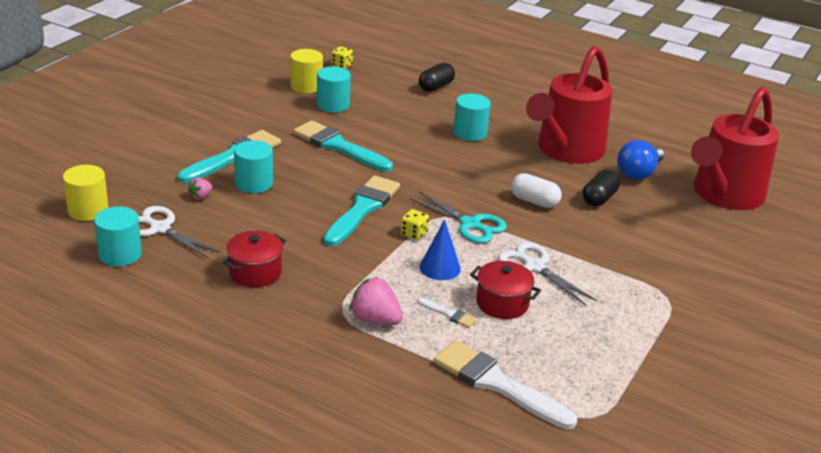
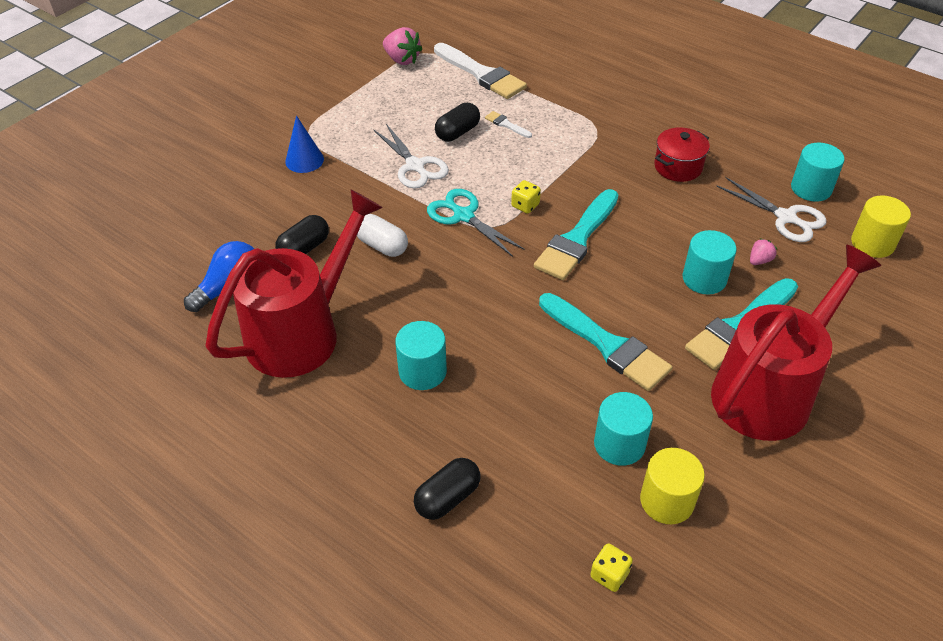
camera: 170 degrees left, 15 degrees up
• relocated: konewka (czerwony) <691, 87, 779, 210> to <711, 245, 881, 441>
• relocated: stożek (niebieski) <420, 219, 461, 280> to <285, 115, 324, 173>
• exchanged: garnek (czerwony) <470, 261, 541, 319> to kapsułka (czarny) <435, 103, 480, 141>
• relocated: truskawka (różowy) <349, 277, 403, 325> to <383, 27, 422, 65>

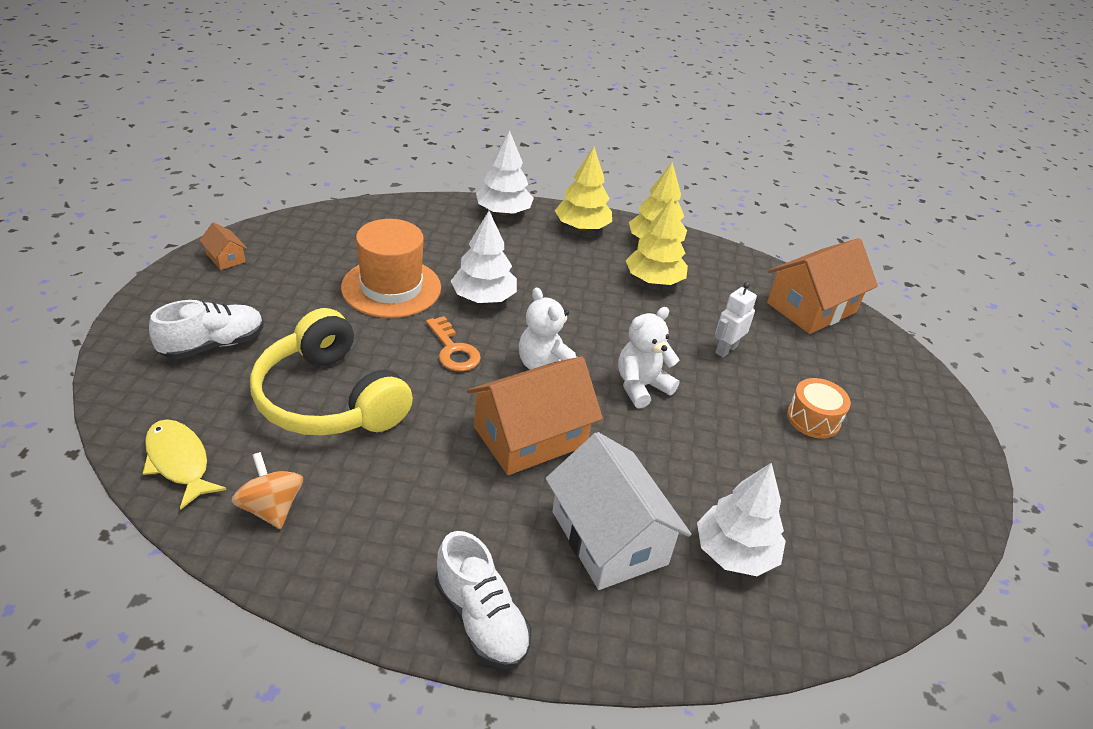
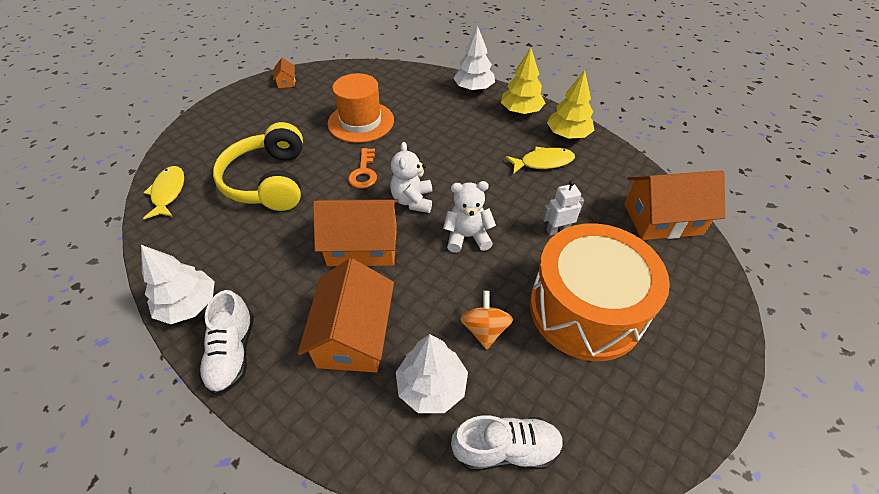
camera: 35 degrees right, 10 degrees up
• exchanged: drzewko (żółty) <626, 197, 688, 285> to ryba (żółty) <506, 147, 575, 174>
• relocated: drzewko (biały) <451, 211, 517, 303> to <141, 245, 215, 324>
• relocated: but (biały) <149, 300, 264, 360> to <451, 415, 564, 471>
• size: bęben (pomarańczowy) <787, 378, 851, 438> = <530, 223, 670, 361> x2.46
• colour: domek (biały) <545, 432, 691, 590> to domek (pomarańczowy) <298, 258, 394, 372>
• relocated: bączek (pomarańczowy) <231, 452, 303, 529> to <460, 291, 513, 349>

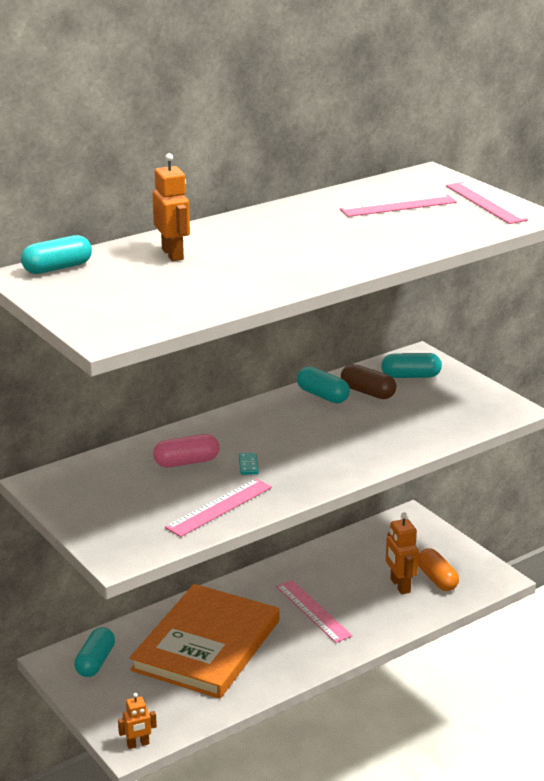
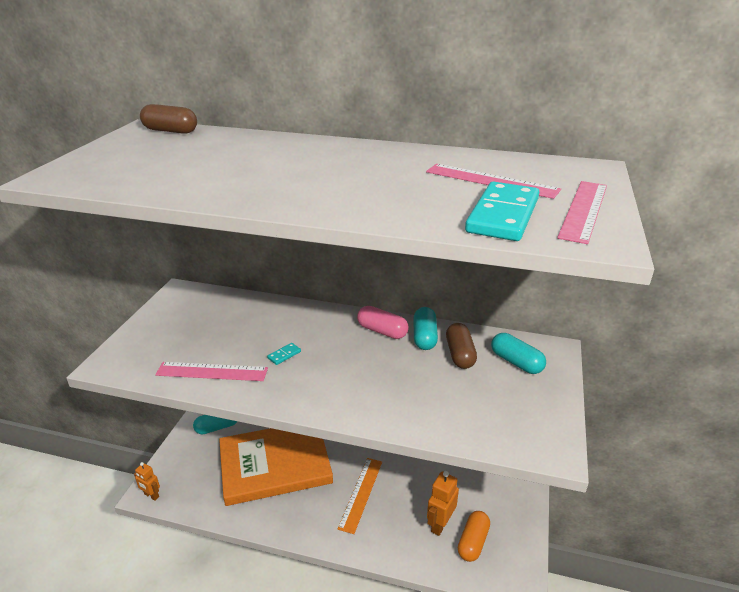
camera: 50 degrees right, 5 degrees up
• missing: robot (pomarańczowy) <153, 153, 190, 261>
• colour: kapsułka (turkusowy) <21, 235, 92, 274> to kapsułka (brązowy) <140, 104, 197, 134>
• relocated: kapsułka (różowy) <153, 434, 219, 467> to <357, 306, 409, 339>
• colour: linijka (różowy) <276, 580, 353, 643> to linijka (pomarańczowy) <338, 458, 382, 534>
• appeared: kostka domina (turkusowy) <465, 182, 539, 241>

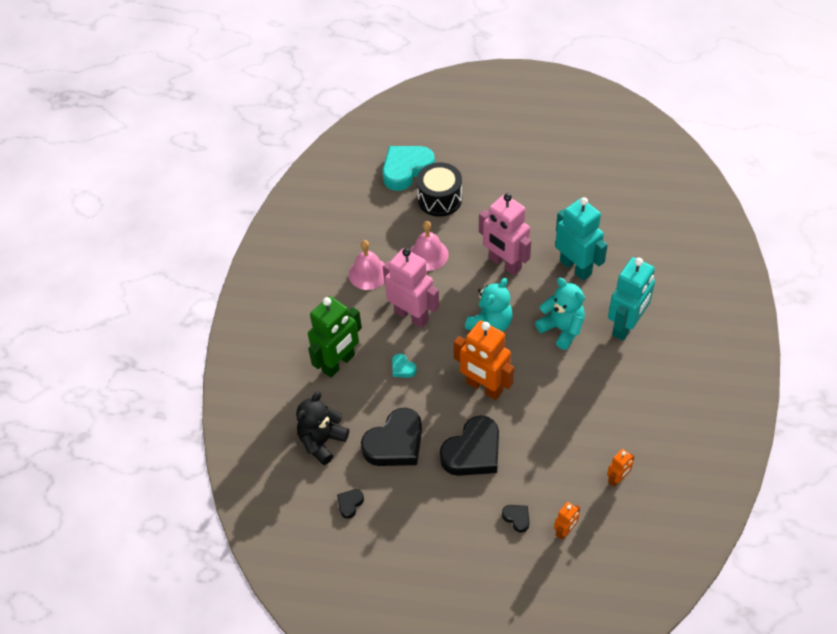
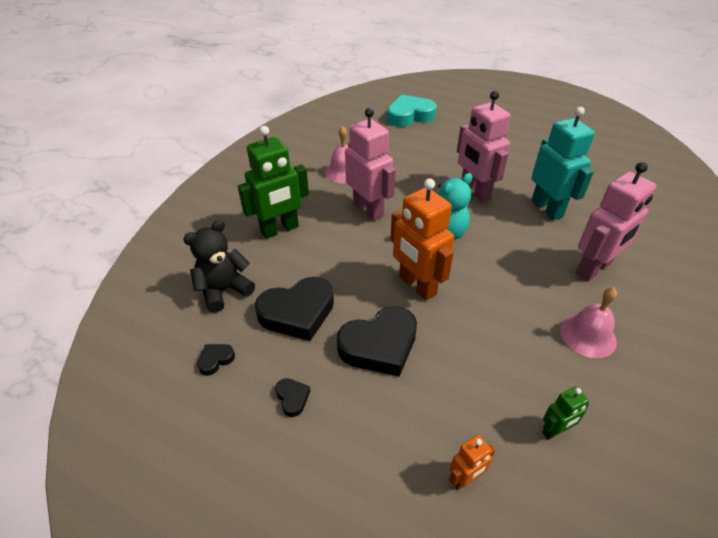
camera: 15 degrees right, 10 degrees down
• missing: bęben (czarny) <417, 163, 462, 217>
• relocated: dzwonek (różowy) <410, 221, 449, 271> to <560, 287, 617, 358>
• colour: robot (turkusowy) <608, 257, 655, 341> to robot (różowy) <576, 162, 657, 281>
• missing: miś (turkusowy) <535, 278, 585, 350>
• missing: serce (turkusowy) <392, 353, 417, 378>
• colour: robot (pomarańczowy) <607, 449, 635, 487> to robot (zielony) <542, 386, 589, 440>
• relocated: serce (czarny) <502, 505, 530, 533> to <275, 378, 310, 417>

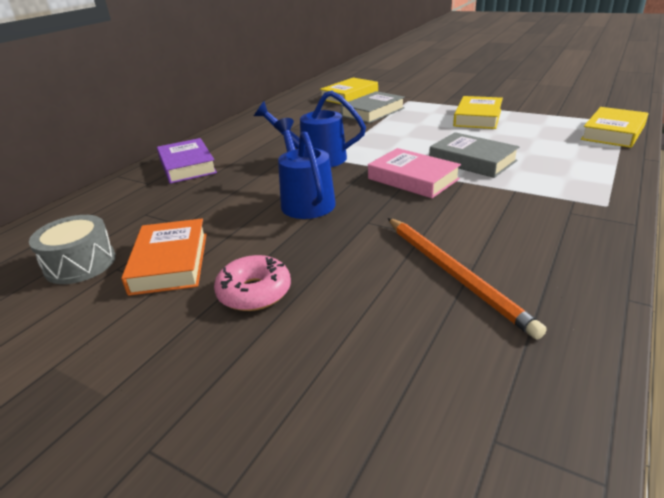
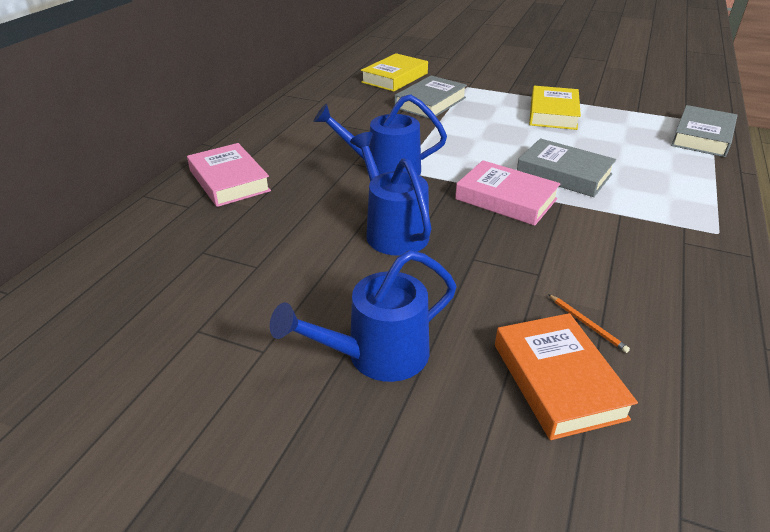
camera: 10 degrees left, 5 degrees up
• colour: książka (żółty) <581, 107, 649, 148> to książka (szary) <671, 105, 737, 157>
• colour: książka (fioletowy) <157, 138, 217, 184> to książka (różowy) <187, 143, 271, 207>
• missing: bęben (szary) <29, 215, 116, 284>
• size: ołówek (pomarańczowy) <388, 218, 547, 340> = <548, 294, 630, 353> x0.41
• relocated: książka (pomarańczowy) <121, 219, 207, 296> to <495, 313, 638, 440>
• exchanged: donut (różowy) <214, 255, 291, 311> to konewka (niebieski) <270, 250, 457, 382>

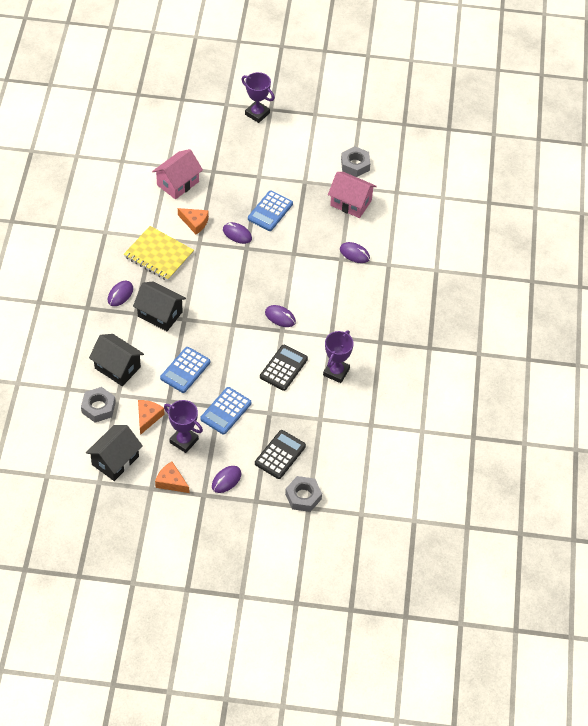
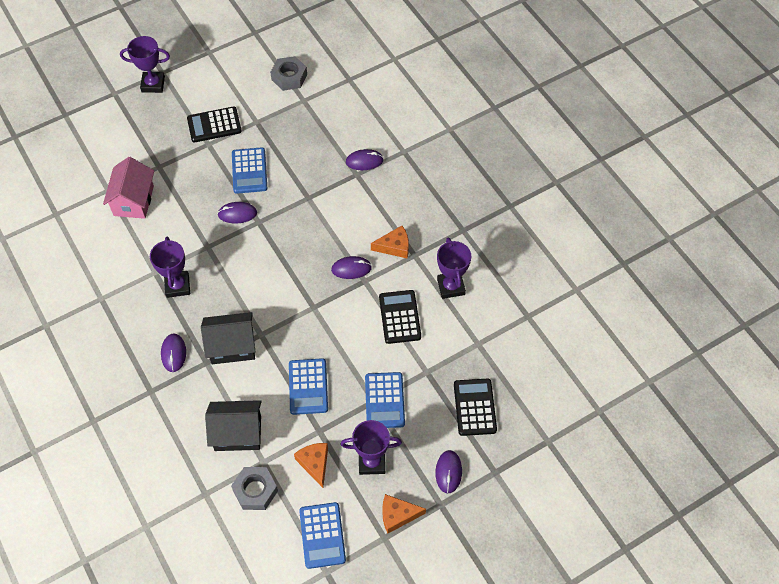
camera: 35 degrees left, 5 degrees up
• missing: domek (różowy) <328, 172, 377, 218>
• relocated: ser (pomarańczowy) <178, 208, 209, 234> to <371, 226, 409, 259>
• exchanged: zeszyt (żółty) <124, 226, 194, 281> to puchar (fioletowy) <150, 237, 190, 298>
• exchanged: domek (czarny) <86, 425, 143, 481> to kalkulator (niebieski) <299, 502, 346, 569>
• missing: nakrętka (szary) <285, 476, 322, 512>
• appeared: kalkulator (czarny) <187, 107, 242, 142>

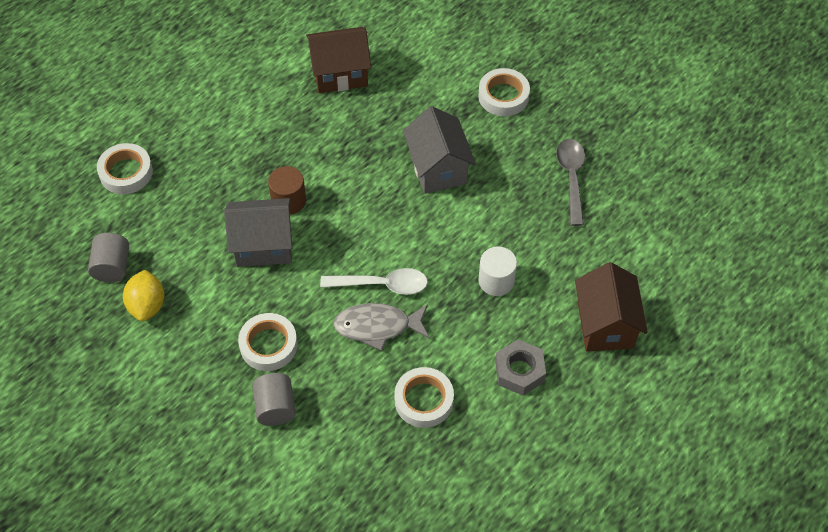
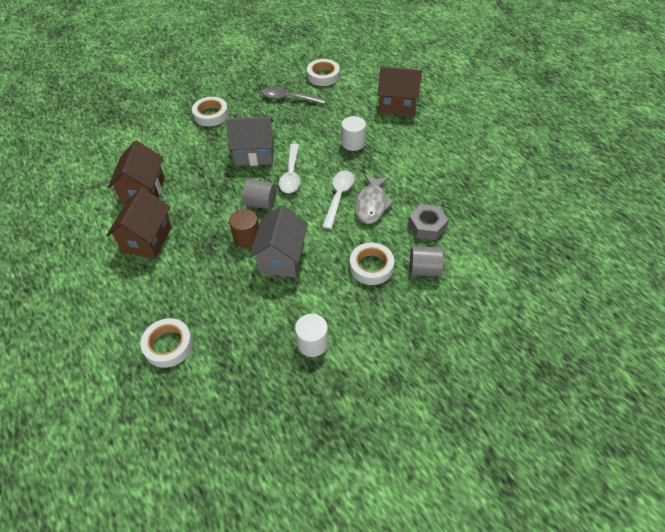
camera: 75 degrees left, 5 degrees down
• relocated: walec (szary) <88, 233, 129, 282> to <242, 179, 276, 210>
• exchanged: cytryna (żółty) <123, 270, 164, 321> to walec (biały) <295, 314, 328, 357>
• relocated: nakrętka (szary) <495, 339, 546, 395> to <408, 204, 448, 240>
• relocated: taśma klejąca (biały) <394, 367, 454, 428> to <307, 59, 340, 86>
• appeared: łyżka (biały) <279, 144, 300, 193>
• appeared: domek (brązowy) <106, 187, 172, 258>

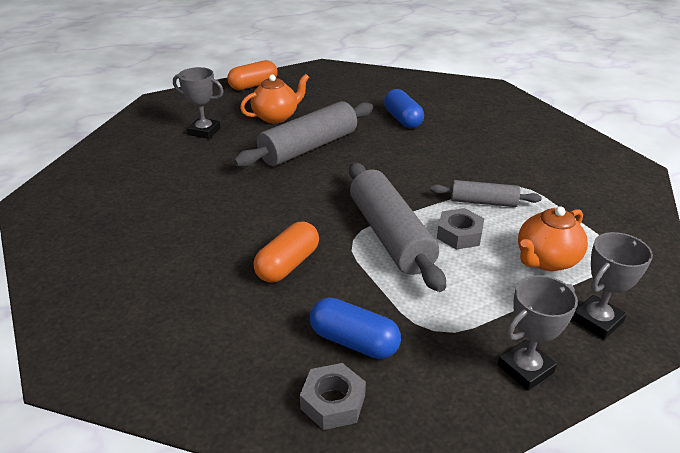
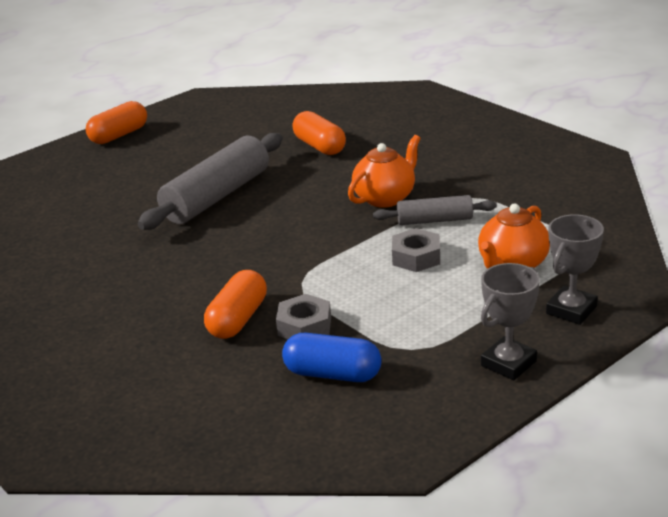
camera: 10 degrees left, 5 degrees down
• missing: puchar (szary) <173, 67, 224, 139>
• relocated: imbryk (pomarańczowy) <240, 74, 309, 123> to <348, 135, 421, 208>
• colour: kapsułka (niebieski) <384, 89, 424, 128> to kapsułka (pomarańczowy) <292, 111, 346, 155>
• missing: wałek do ciasta (szary) <349, 162, 446, 292>
• relocated: nakrętka (szary) <300, 363, 366, 430> to <276, 294, 331, 339>

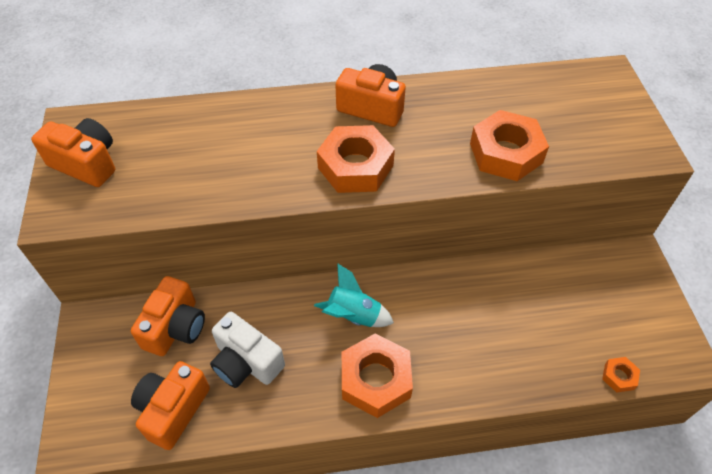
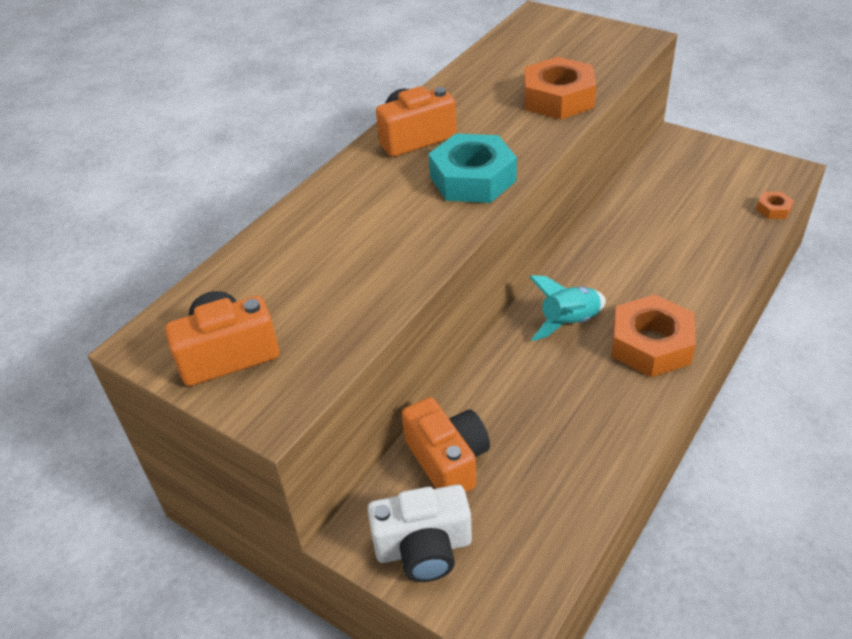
camera: 45 degrees left, 10 degrees down
• colour: nakrętka (pomarańczowy) <317, 125, 395, 193> to nakrętka (turkusowy) <429, 134, 517, 203>
• relocated: aparat fotograficzny (biały) <210, 312, 285, 388> to <368, 485, 472, 582>
• missing: aparat fotograficzny (pomarańczowy) <131, 361, 210, 450>

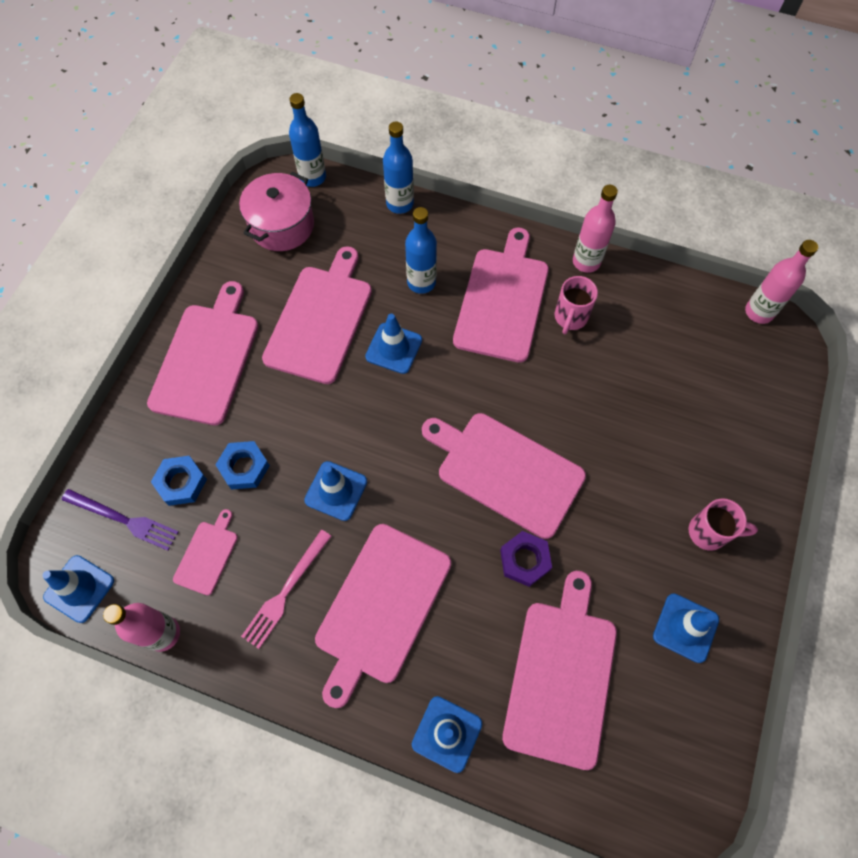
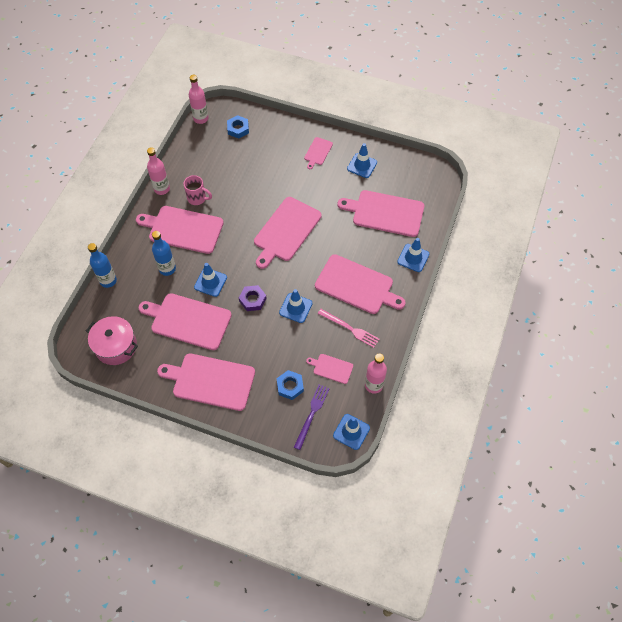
camera: 90 degrees left, 5 degrees down
• missing: butelka (niebieski) <289, 93, 326, 187>
• relocated: nakrętka (niebieski) <215, 441, 270, 490> to <227, 115, 249, 139>
• exchanged: kubek (różowy) <689, 498, 758, 551> to deska do krojenia (różowy) <304, 137, 333, 169>
• relocated: nakrętka (fioletowy) <500, 531, 552, 587> to <239, 285, 267, 311>

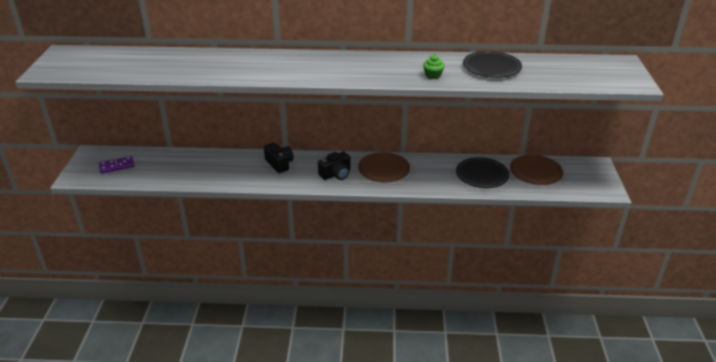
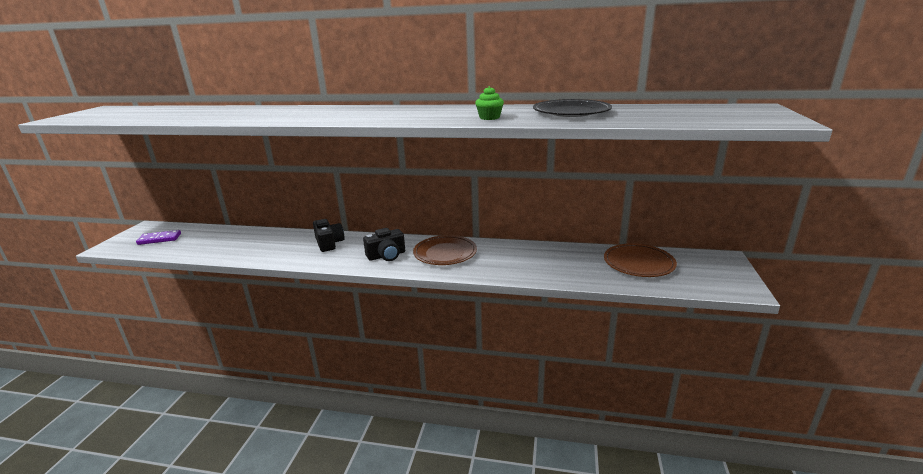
camera: 10 degrees right, 10 degrees down
• missing: talerz (czarny) <456, 157, 509, 188>

